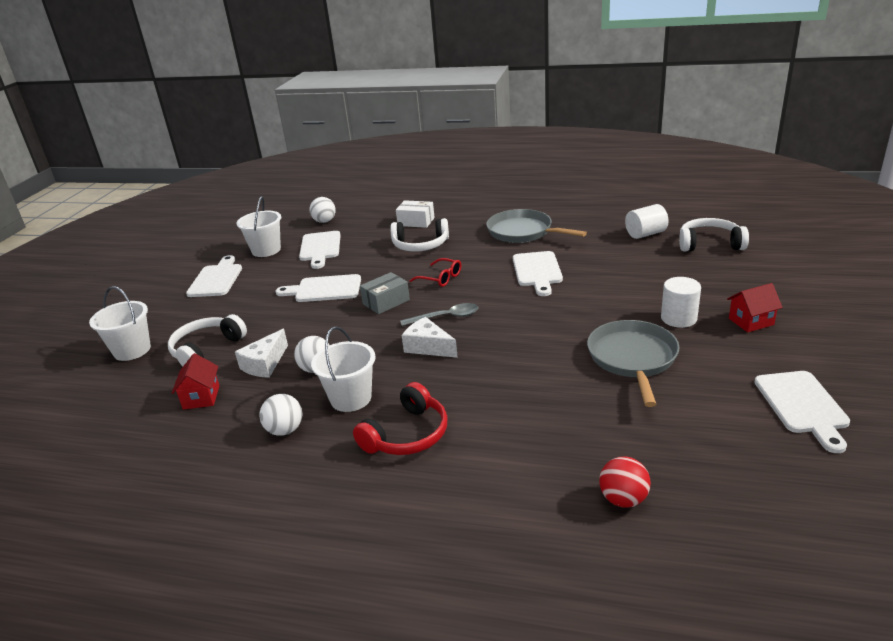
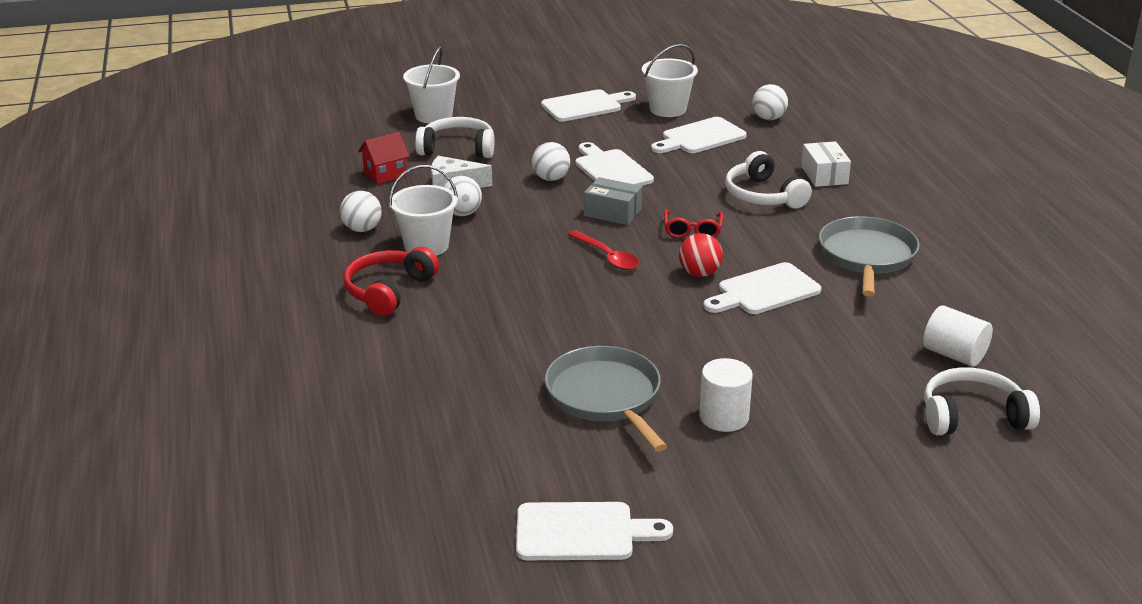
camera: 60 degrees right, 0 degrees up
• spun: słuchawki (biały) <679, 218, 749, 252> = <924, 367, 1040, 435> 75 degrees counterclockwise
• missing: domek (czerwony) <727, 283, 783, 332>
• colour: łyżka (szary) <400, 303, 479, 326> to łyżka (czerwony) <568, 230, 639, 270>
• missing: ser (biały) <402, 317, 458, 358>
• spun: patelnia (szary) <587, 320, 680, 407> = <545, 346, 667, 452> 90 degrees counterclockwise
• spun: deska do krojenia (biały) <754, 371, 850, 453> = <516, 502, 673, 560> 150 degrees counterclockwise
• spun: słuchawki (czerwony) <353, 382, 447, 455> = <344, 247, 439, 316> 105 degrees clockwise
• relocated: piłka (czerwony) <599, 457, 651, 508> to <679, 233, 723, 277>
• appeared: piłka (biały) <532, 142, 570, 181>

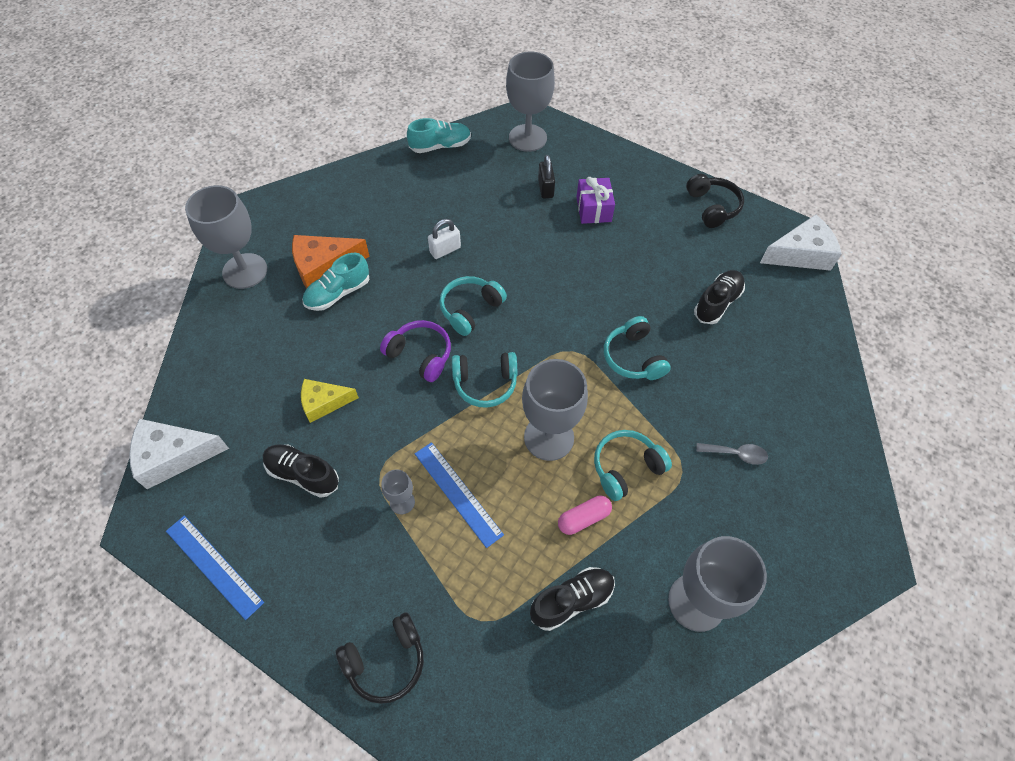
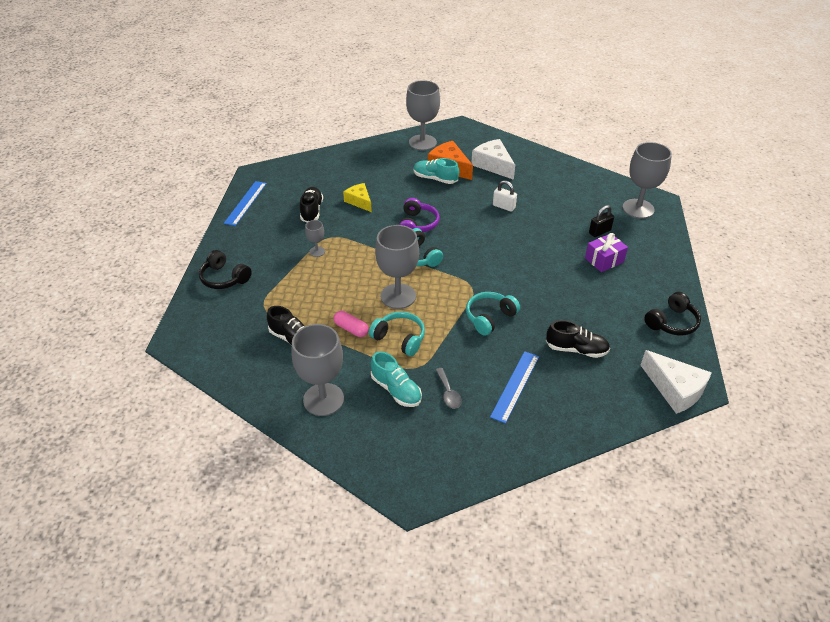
camera: 65 degrees right, 15 degrees down
• relocated: but (turkusowy) <407, 118, 471, 153> to <371, 351, 422, 407>
• missing: słuchawki (turkusowy) <439, 276, 507, 336>
• relocated: ser (biały) <129, 419, 229, 489> to <471, 139, 515, 180>
• relocated: linijka (niebieski) <415, 442, 504, 548> to <490, 351, 539, 424>

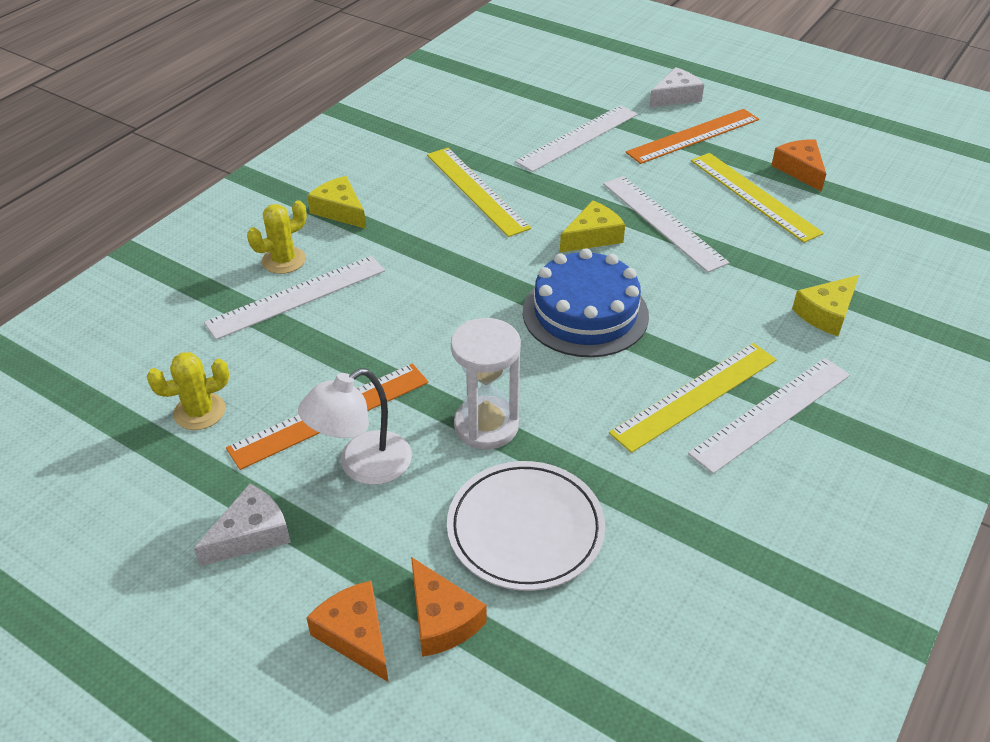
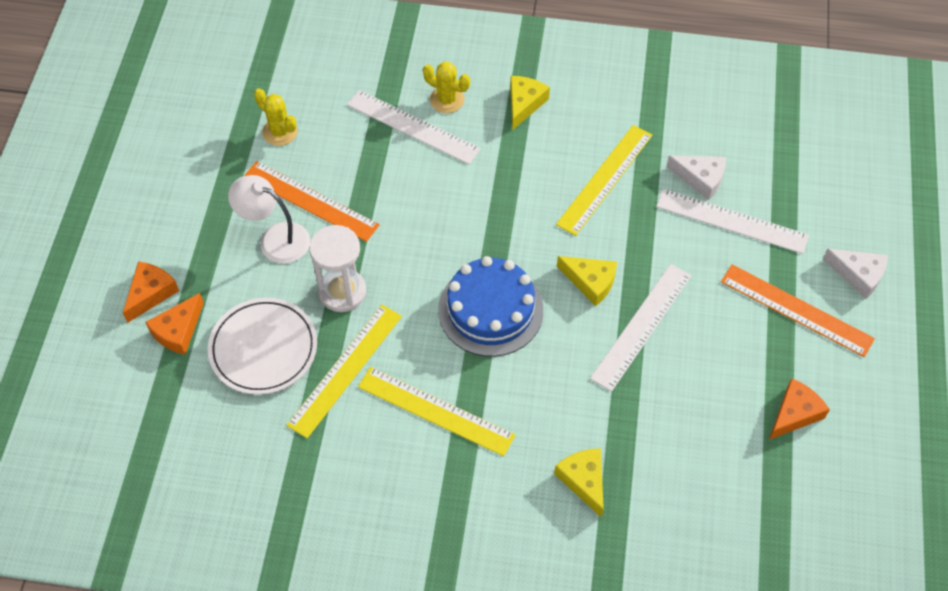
camera: 65 degrees right, 15 degrees up
• relocated: linijka (żółty) <691, 153, 824, 243> to <286, 305, 402, 438>
• spun: ser (żółty) <792, 275, 859, 336> = <554, 448, 604, 518> 45 degrees clockwise
• missing: linijka (biały) <688, 358, 850, 474>
• relocated: ser (biały) <194, 484, 291, 566> to <666, 155, 726, 200>

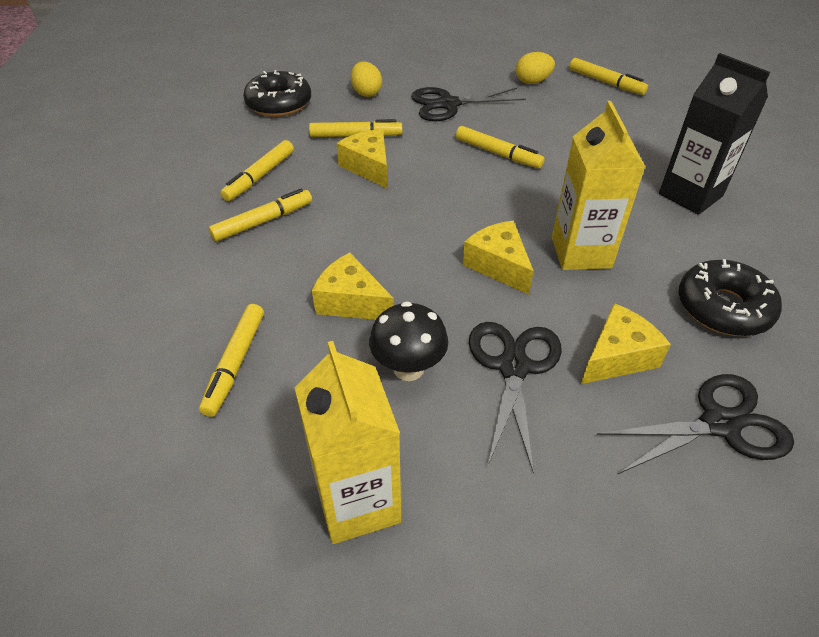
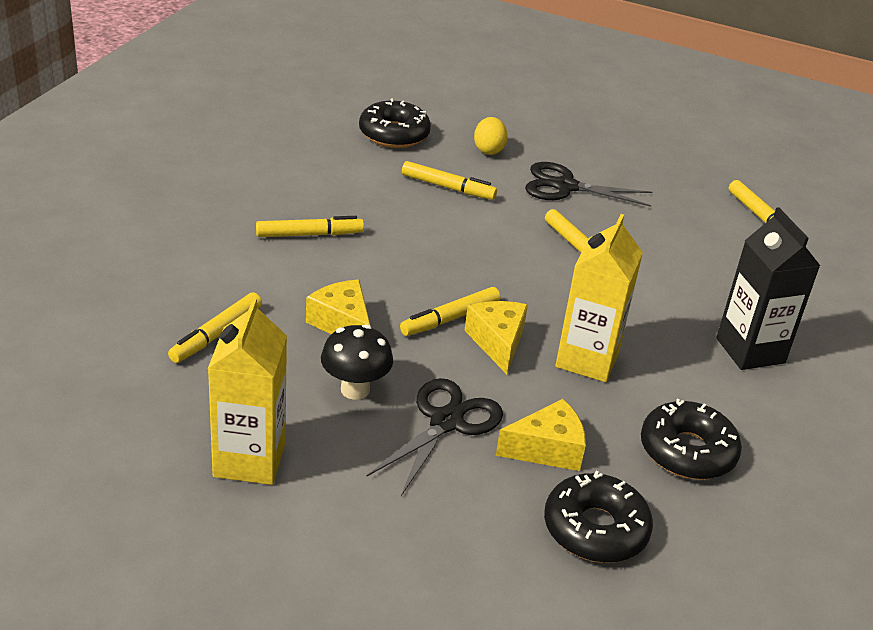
camera: 20 degrees right, 10 degrees down
• missing: jajko (żółty) <516, 52, 555, 84>
• missing: ser (żółty) <336, 129, 388, 189>
• relocated: flamaster (żółty) <220, 140, 294, 201> to <400, 287, 500, 336>
• exchanged: nożyczki (czarny) <597, 374, 794, 474> to donut (czarny) <544, 471, 653, 563>

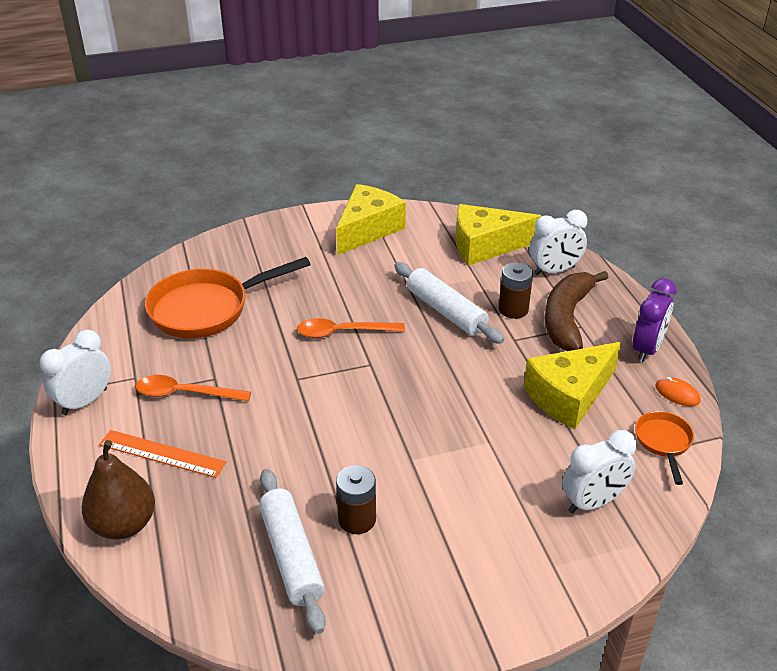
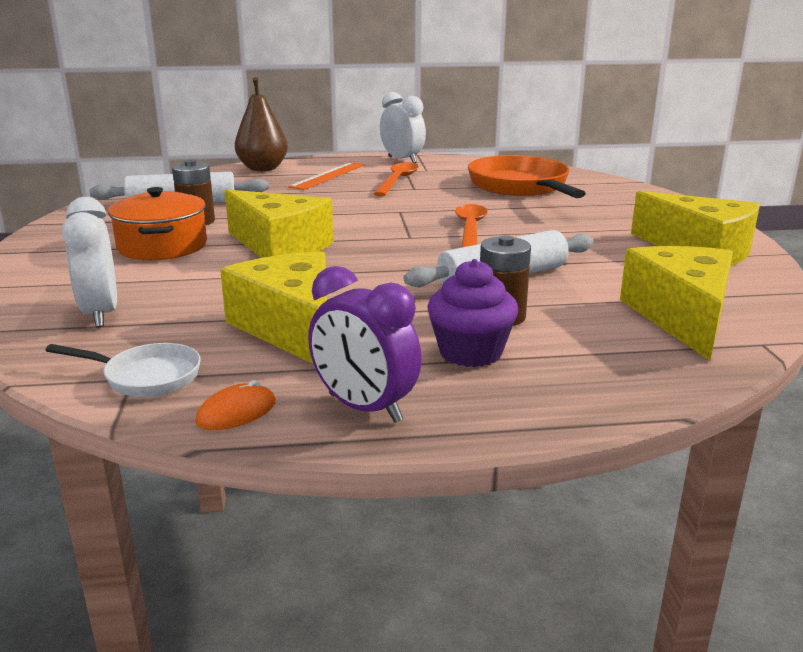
camera: 100 degrees right, 15 degrees down
• missing: budzik (biały) <530, 210, 587, 275>
• exchanged: banan (brązowy) <545, 271, 609, 351> to muffinka (fioletowy) <427, 259, 518, 367>
• colour: patelnia (pomarańczowy) <635, 411, 694, 485> to patelnia (biały) <45, 343, 201, 397>
• appeared: garnek (pomarańczowy) <108, 187, 207, 260>
• appeared: ser (żółty) <225, 189, 333, 258>

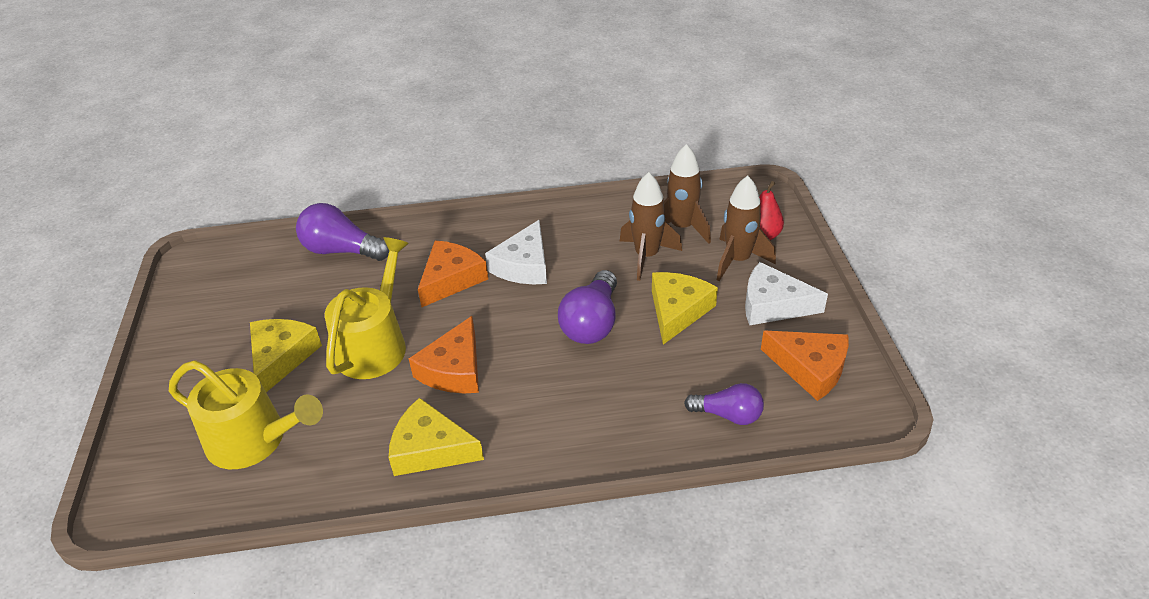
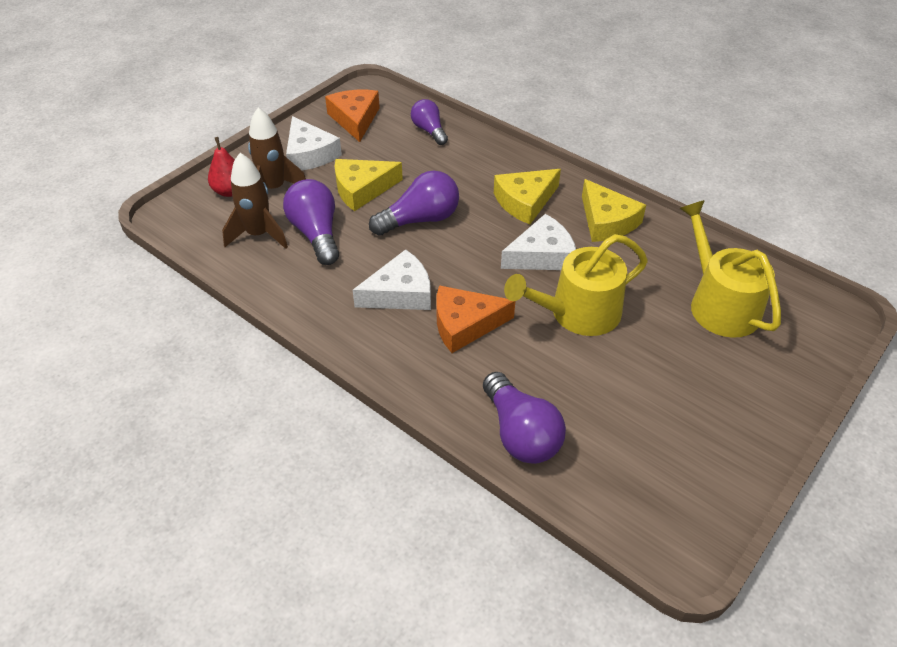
camera: 135 degrees left, 5 degrees up
• exchanged: rakieta (brązowy) <620, 172, 682, 281> to żarówka (fioletowy) <283, 179, 339, 265>
• colour: ser (pomarańczowy) <409, 316, 479, 394> to ser (biały) <501, 214, 576, 270>
• relocated: ser (żółty) <250, 319, 322, 392> to <494, 169, 561, 224>

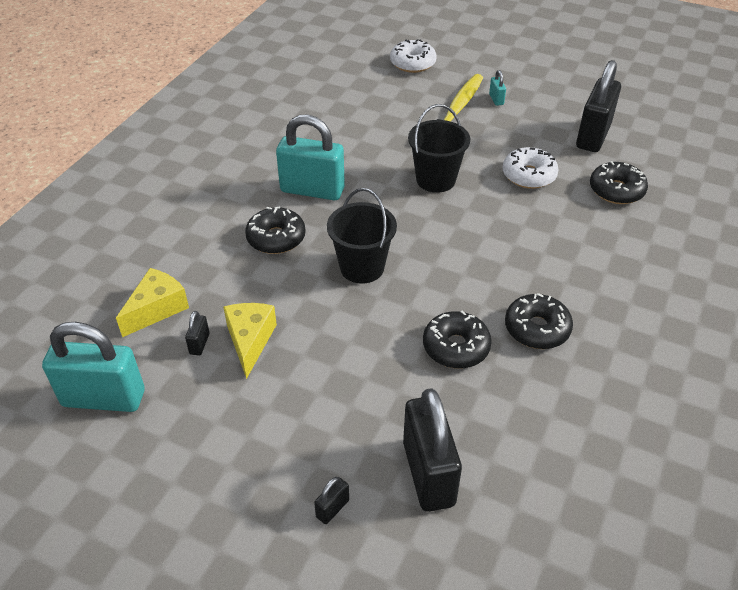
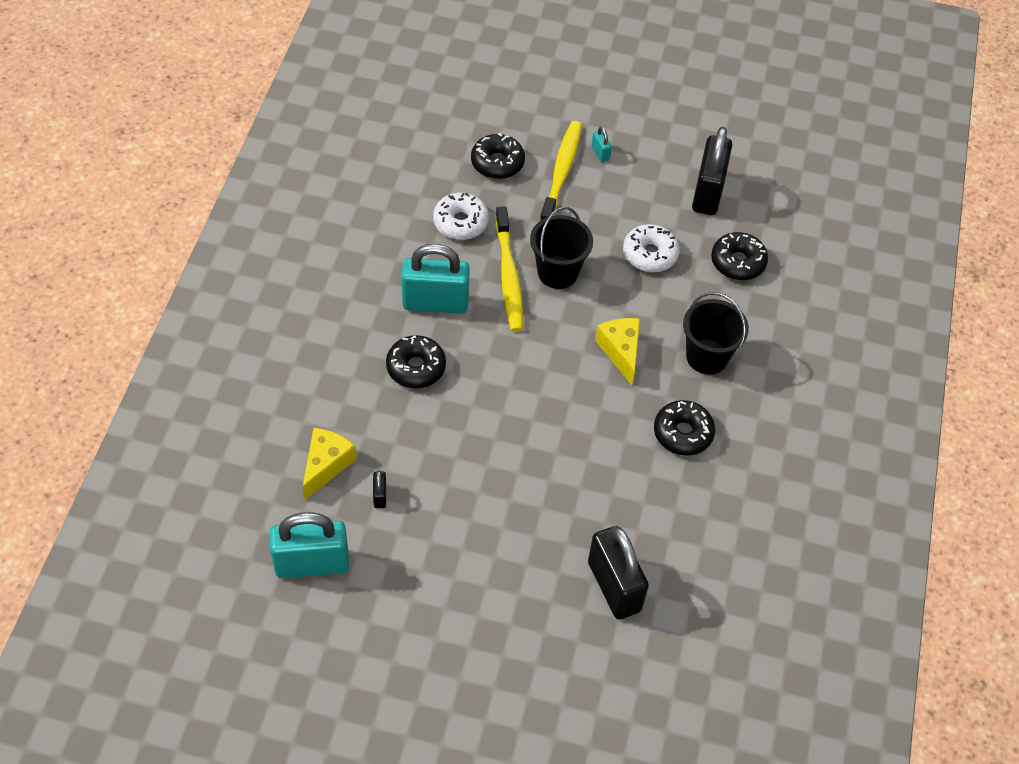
camera: 15 degrees left, 10 degrees up
• relocated: donut (biały) <390, 39, 437, 73> to <433, 193, 489, 240>
• relocated: wiadro (czarny) <327, 188, 397, 284> to <683, 292, 749, 375>
• relocated: ser (żółty) <223, 303, 277, 379> to <595, 318, 640, 385>
• relocated: donut (czarny) <423, 310, 492, 369> to <471, 133, 525, 179>
• missing: kłódka (czarny) <314, 477, 349, 524>
• appeared: szczoteczka do zębów (żółty) <495, 206, 523, 332>

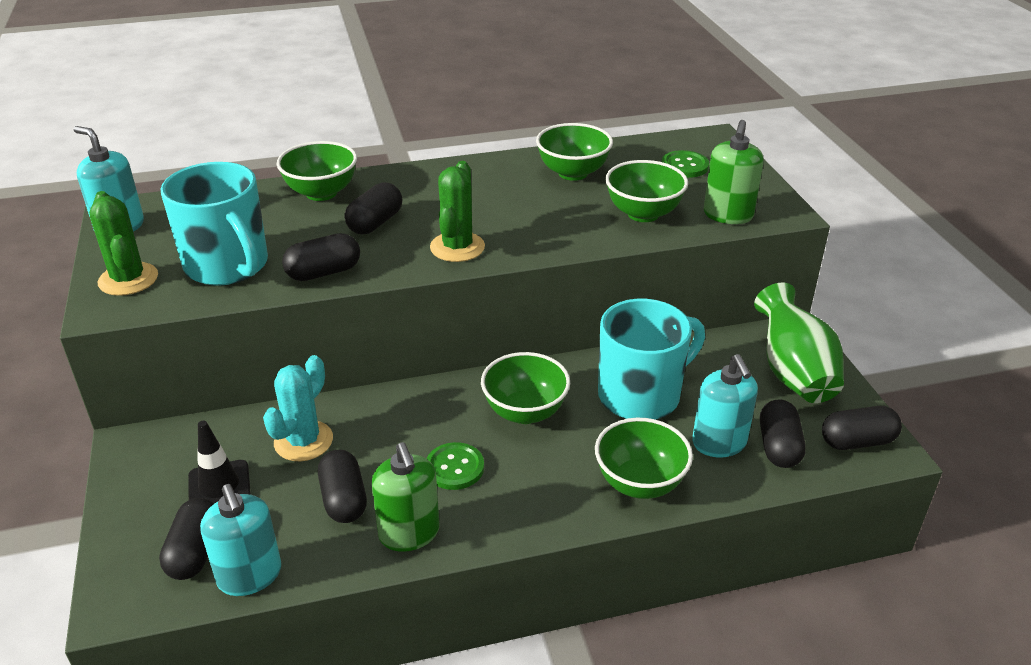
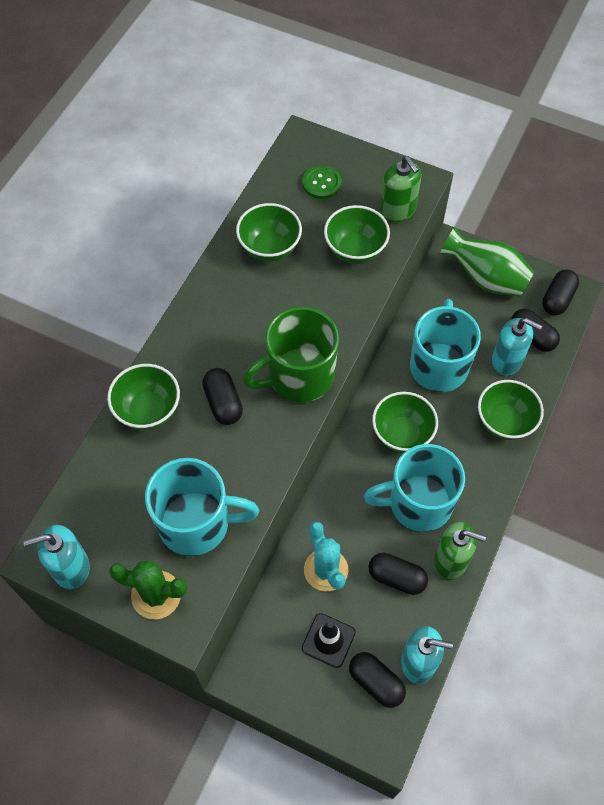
camera: 50 degrees left, 25 degrees up
• exchanged: kaktus (zielony) <430, 161, 485, 262> to kubek (zielony) <243, 307, 339, 402>
• missing: kapsułka (czarny) <282, 233, 360, 281>
• exchanged: guzik (zielony) <426, 442, 484, 490> to kubek (turkusowy) <364, 444, 465, 532>

